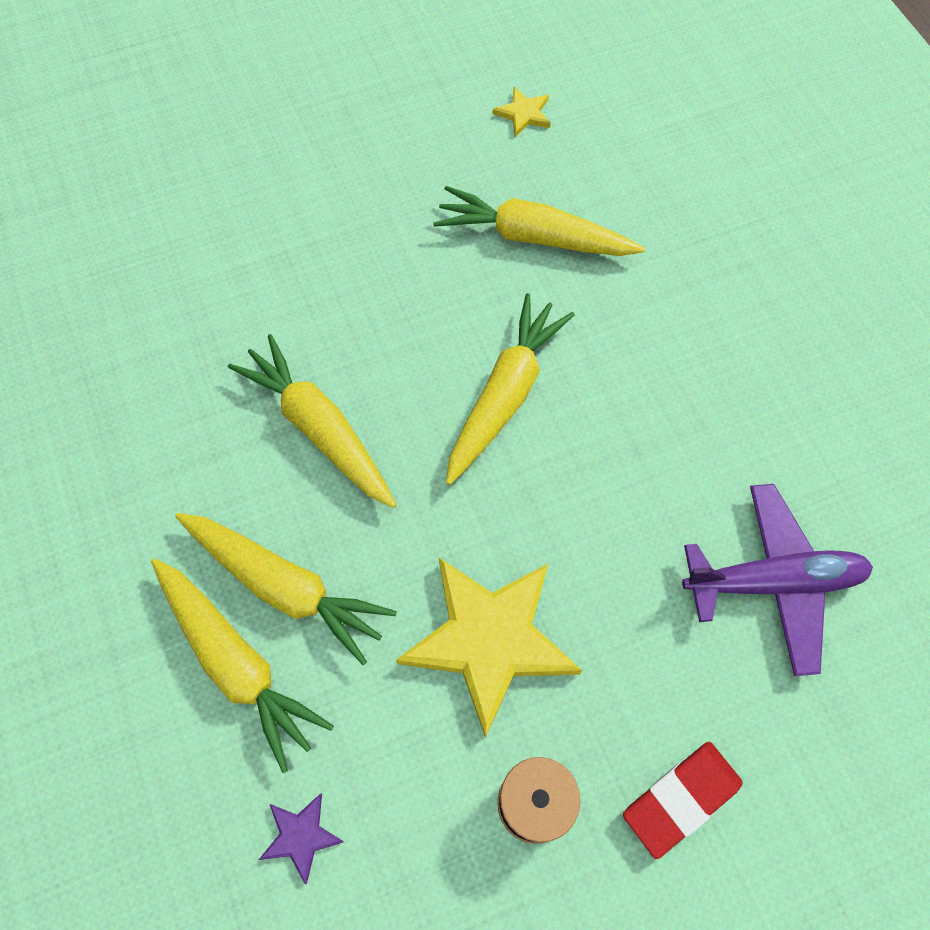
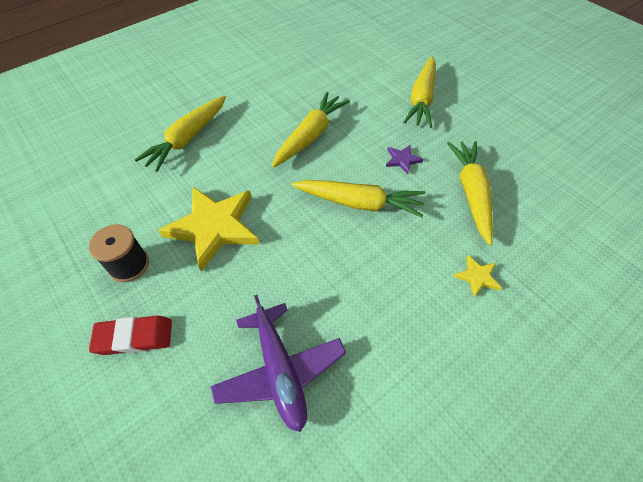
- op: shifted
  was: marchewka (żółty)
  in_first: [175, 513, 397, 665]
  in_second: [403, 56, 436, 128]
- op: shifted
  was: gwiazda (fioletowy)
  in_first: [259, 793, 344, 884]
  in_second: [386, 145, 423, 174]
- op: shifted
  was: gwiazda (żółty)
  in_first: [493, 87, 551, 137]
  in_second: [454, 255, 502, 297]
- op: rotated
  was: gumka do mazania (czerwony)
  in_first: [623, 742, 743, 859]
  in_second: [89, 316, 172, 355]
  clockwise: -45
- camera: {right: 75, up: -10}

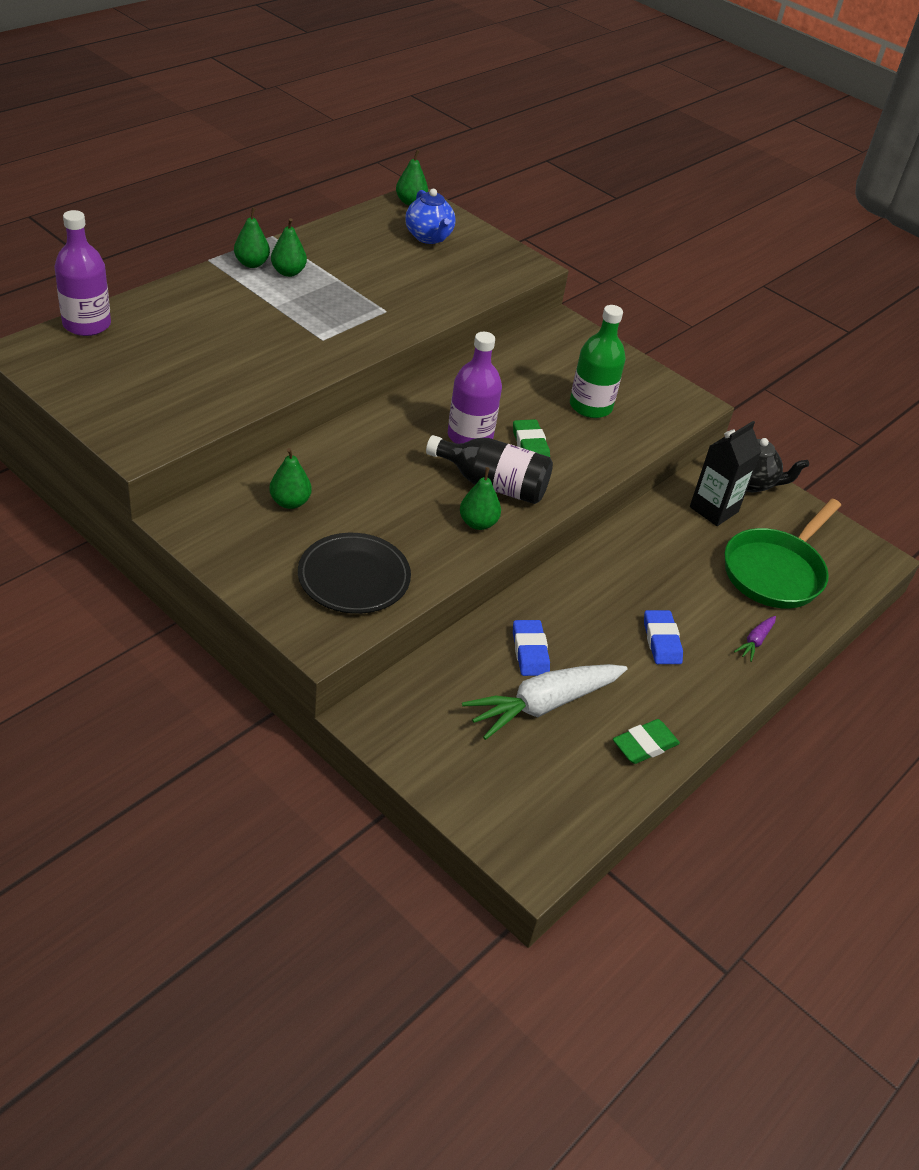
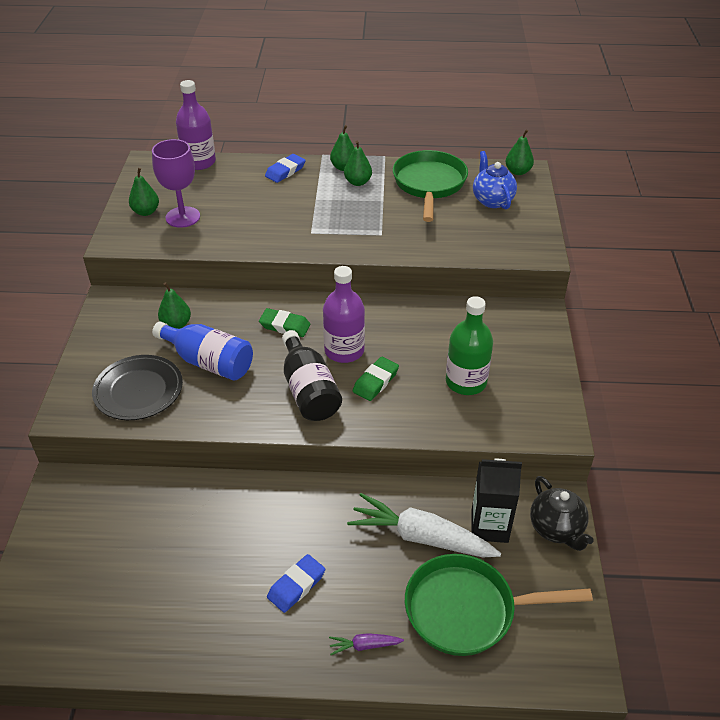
- op: new
  now: kielich (fioletowy)
  in_second: [152, 139, 200, 228]
- op: new
  now: butelka (niebieski)
  in_second: [152, 322, 253, 381]
- op: new
  now: patelnia (zielony)
  in_second: [393, 150, 468, 222]
- op: shifted
  was: gruszka (zielony)
  in_first: [460, 467, 501, 530]
  in_second: [129, 168, 159, 216]
- op: shifted
  was: marchewka (biały)
  in_first: [462, 664, 628, 740]
  in_second: [347, 493, 501, 558]
- op: shifted
  was: gumka do mazania (niebieski)
  in_first: [513, 620, 550, 676]
  in_second: [265, 154, 306, 183]
- op: shifted
  was: gumka do mazania (zielony)
  in_first: [613, 719, 680, 764]
  in_second: [259, 308, 310, 337]
- op: rotated
  was: imbryk (niebieski)
  in_first: [405, 189, 455, 244]
  in_second: [473, 151, 517, 209]
  clockwise: 135
- camera: {right: 55, up: 0}

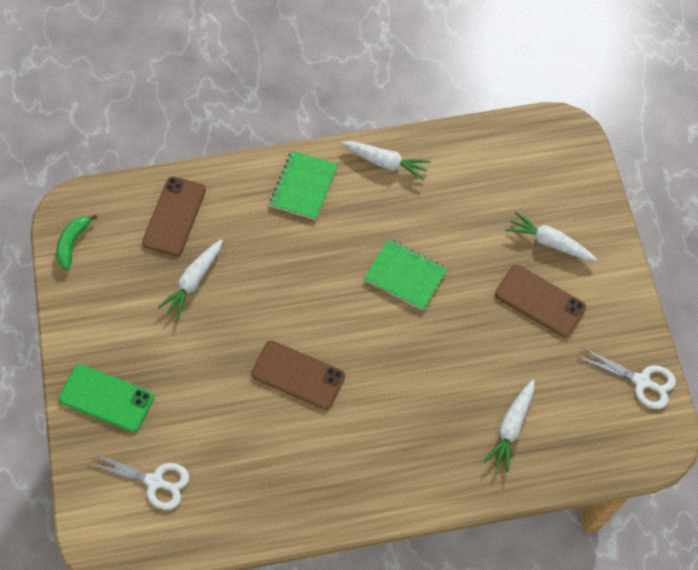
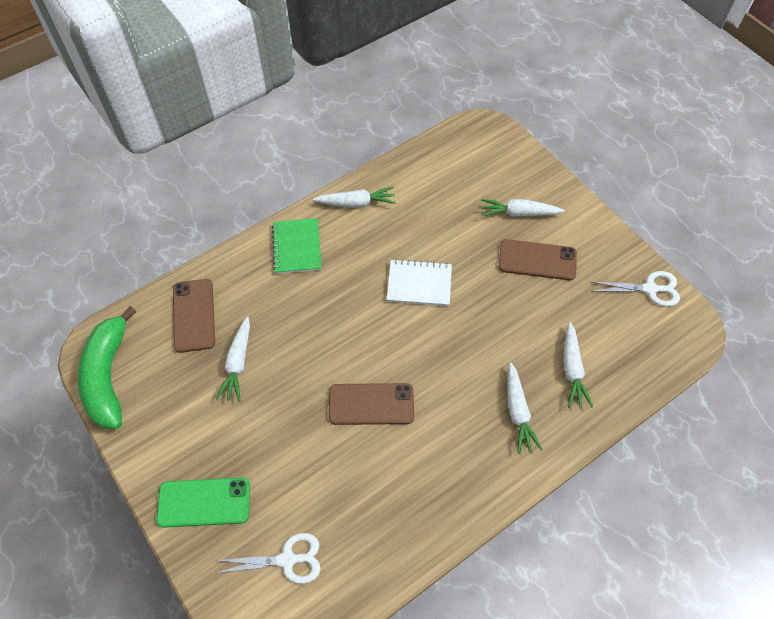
- op: new
  now: marchewka (biały)
  in_second: [507, 363, 543, 454]
- op: repainted
  was: zeszyt (zielony)
  now: zeszyt (biały)
  in_first: [364, 239, 448, 311]
  in_second: [387, 259, 452, 306]
- op: scaled
  was: banan (zielony)
  in_first: [56, 214, 97, 270]
  in_second: [78, 306, 137, 429]
  ratio: 2.02
- camera: {right: -25, up: -5}

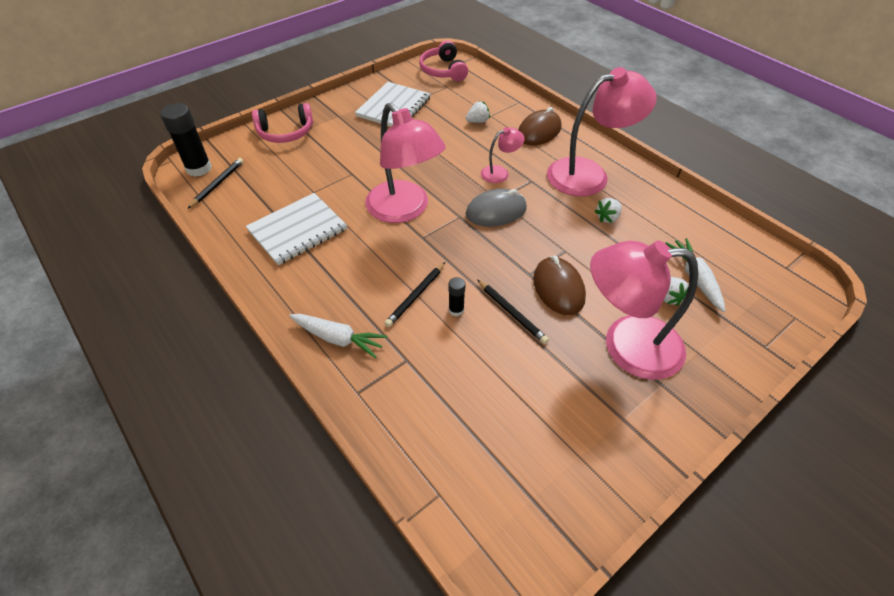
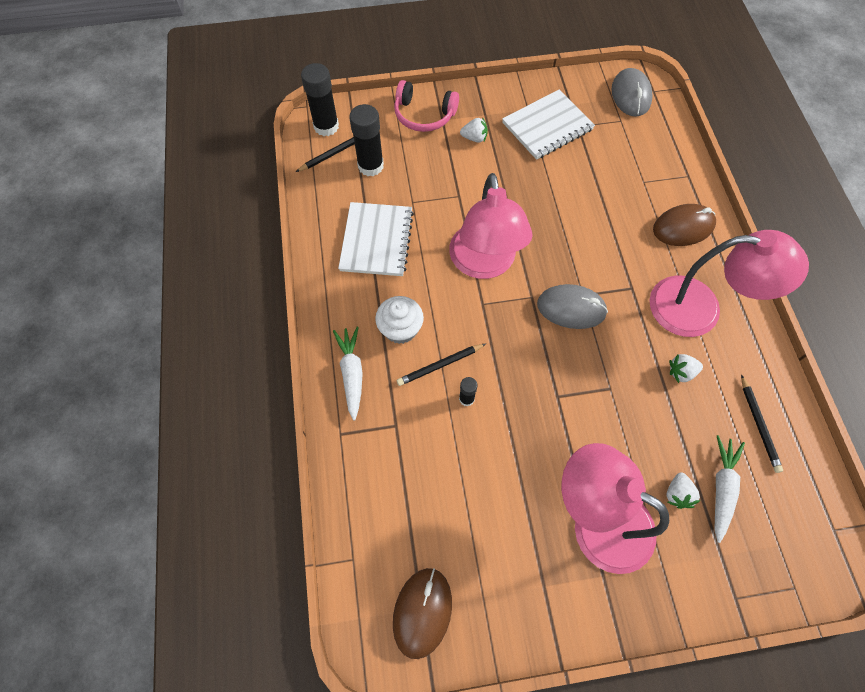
- op: gone
  was: lampka (różowy)
  in_first: [481, 127, 524, 183]
- op: new
  now: klej w sztyfcie (czarny)
  in_second: [349, 104, 384, 176]
- op: new
  now: muffinka (biały)
  in_second: [375, 296, 424, 344]
- op: shifted
  was: truskawka (biały)
  in_first: [466, 101, 490, 123]
  in_second: [460, 118, 488, 143]
- op: shifted
  was: ołówek (czarny)
  in_first: [478, 280, 549, 344]
  in_second: [741, 374, 783, 473]
- op: shifted
  was: myszka (brązowy)
  in_first: [533, 256, 586, 315]
  in_second: [393, 568, 452, 659]
- op: swapped
  was: słuchawki (różowy)
  now: myszka (szary)
  in_first: [419, 41, 468, 81]
  in_second: [612, 68, 653, 117]
- op: rotated
  was: zeszyt (biały)
  in_first: [246, 193, 347, 265]
  in_second: [338, 202, 414, 276]
  clockwise: -75
- op: rotated
  was: marchewka (biały)
  in_first: [289, 314, 387, 358]
  in_second: [333, 327, 363, 420]
  clockwise: -150
- camera: {right: 30, up: 15}

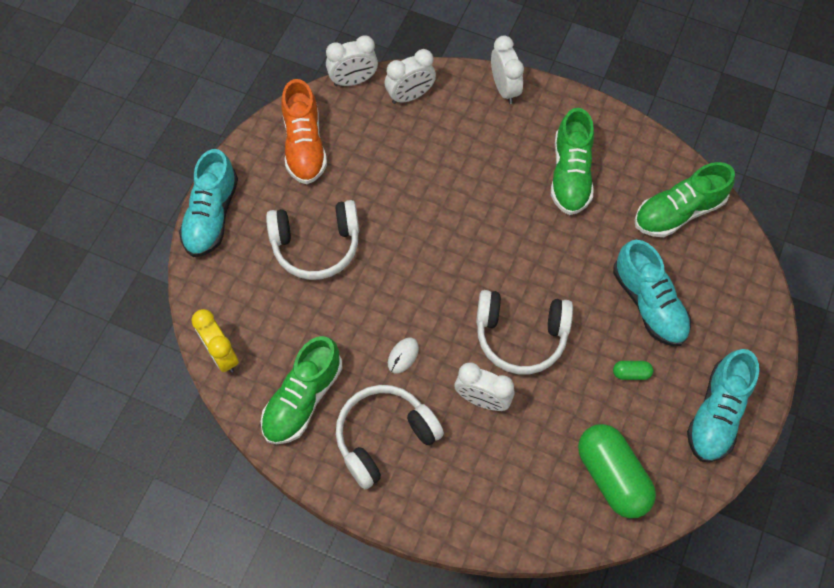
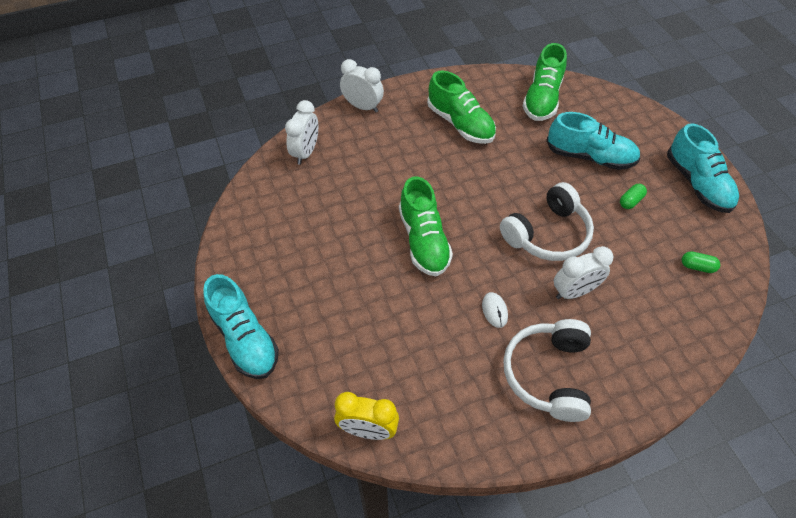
- op: gone
  was: słuchawki (biały)
  in_first: [266, 200, 359, 280]
- op: gone
  was: but (pomarańczowy)
  in_first: [281, 79, 327, 184]
- op: gone
  was: budzik (biały)
  in_first: [326, 35, 378, 86]
- op: shifted
  was: but (zielony)
  in_first: [261, 336, 342, 444]
  in_second: [399, 177, 453, 277]
- op: scaled
  was: kapsułka (zielony)
  in_first: [578, 424, 656, 518]
  in_second: [682, 251, 720, 273]
  ratio: 0.42
- camera: {right: -45, up: -10}

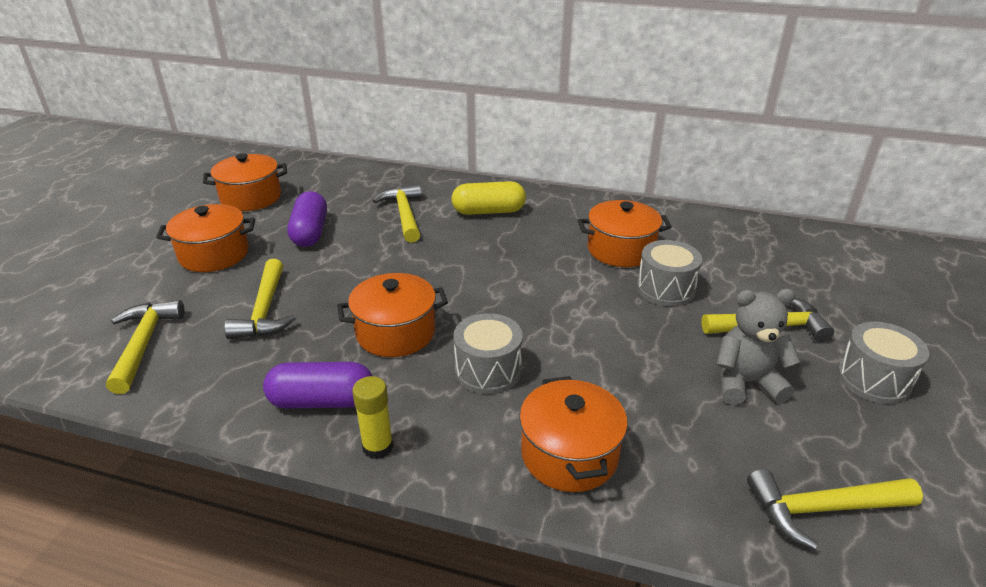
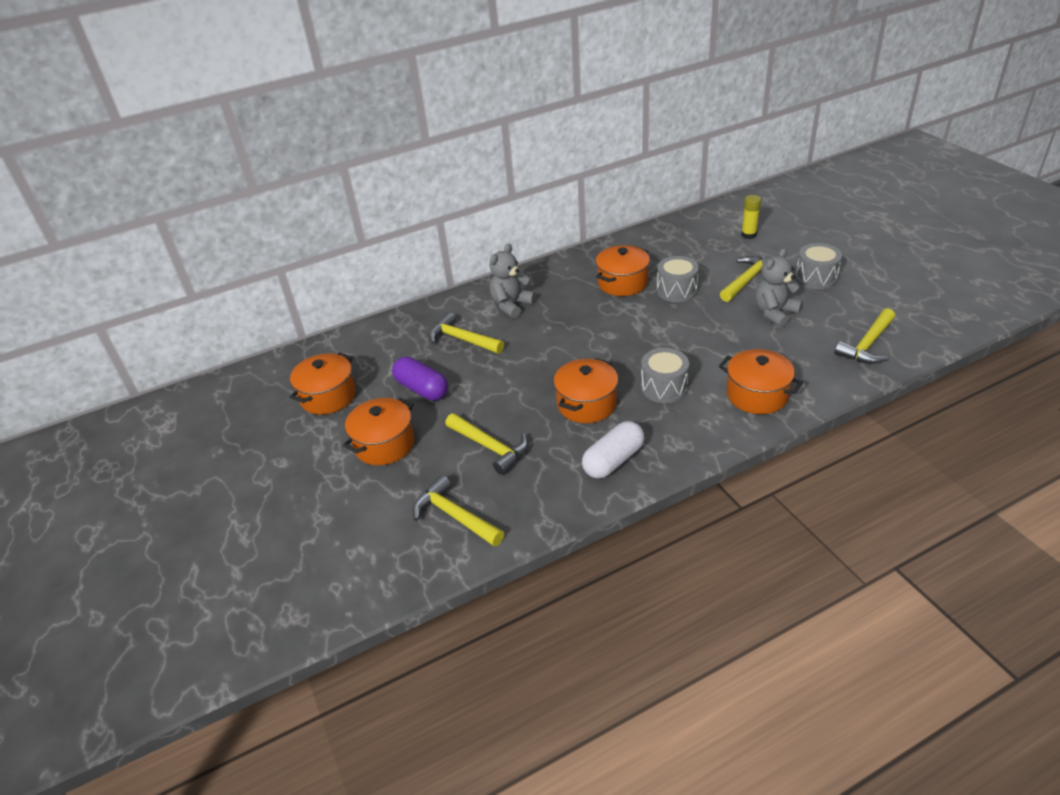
- op: shifted
  was: klej w sztyfcie (żółty)
  in_first: [352, 376, 393, 459]
  in_second: [741, 195, 761, 239]
- op: swapped
  was: kapsułka (żółty)
  now: miś (szary)
  in_first: [452, 181, 526, 215]
  in_second: [490, 244, 536, 318]
- op: repainted
  was: kapsułka (fioletowy)
  now: kapsułka (biały)
  in_first: [263, 362, 372, 408]
  in_second: [582, 421, 645, 479]
- camera: {right: -40, up: 5}

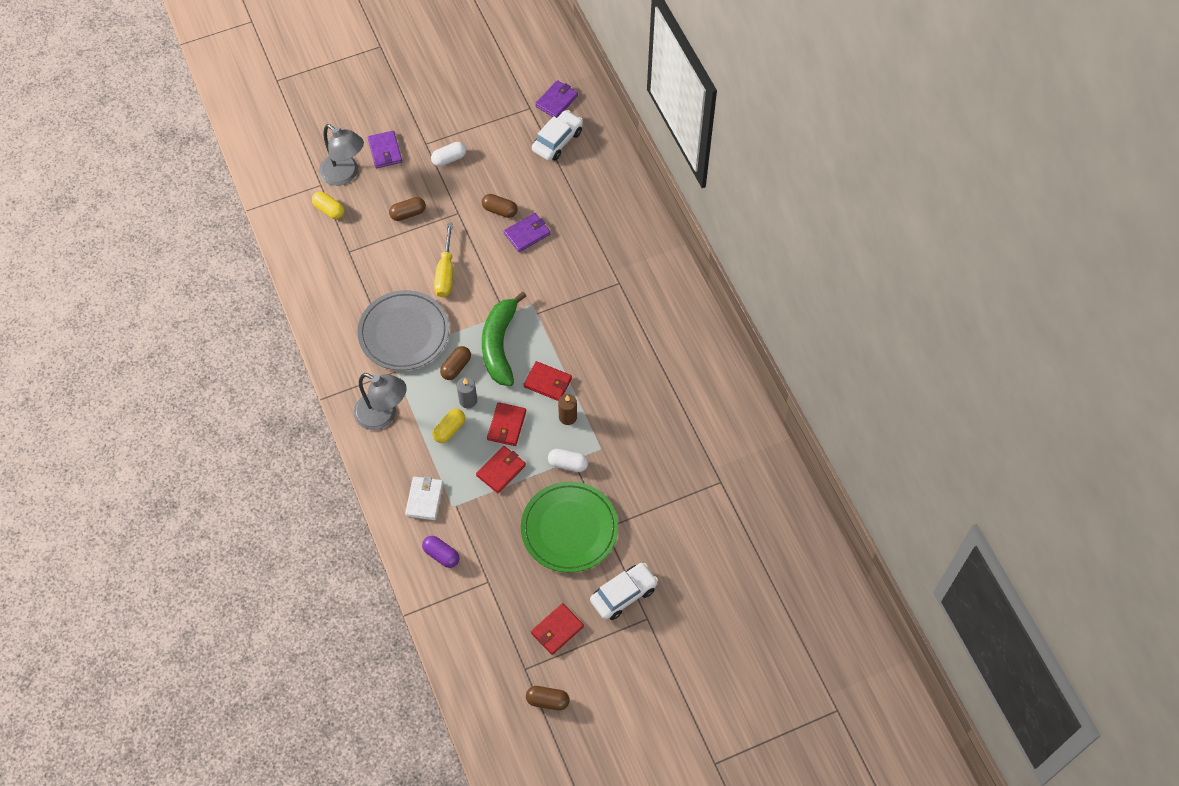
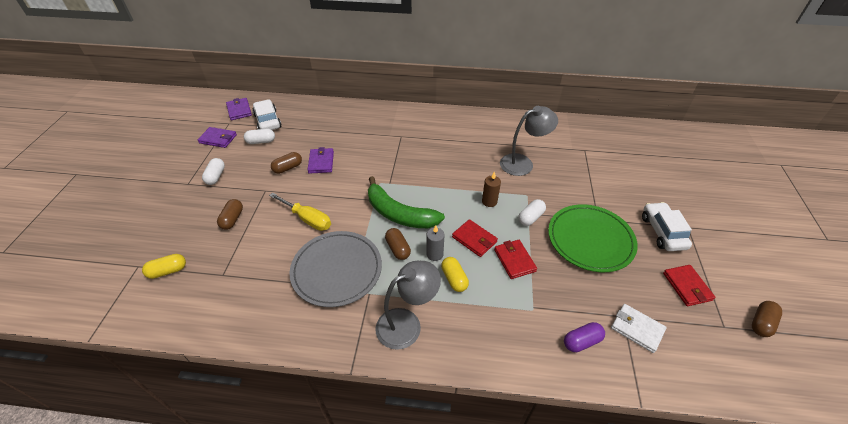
- op: gone
  was: portfel (czerwony)
  in_first: [524, 361, 572, 401]
- op: new
  now: kapsułka (biały)
  in_second: [244, 129, 275, 144]
- op: shifted
  was: lampka (szary)
  in_first: [319, 124, 364, 186]
  in_second: [500, 106, 558, 176]
- op: shifted
  was: portfel (fioletowy)
  in_first: [368, 131, 402, 168]
  in_second: [198, 127, 237, 148]
- op: shifted
  was: portfel (biały)
  in_first: [405, 476, 443, 520]
  in_second: [611, 304, 667, 353]
- camera: {right: -60, up: -15}

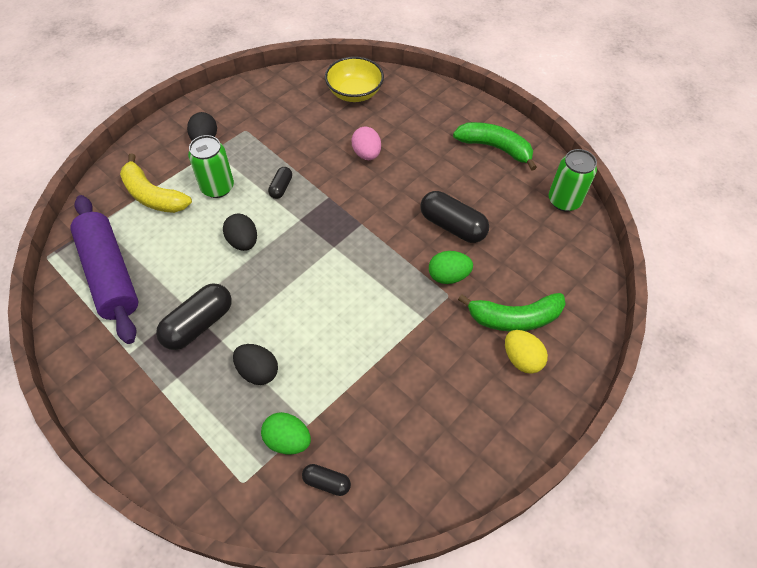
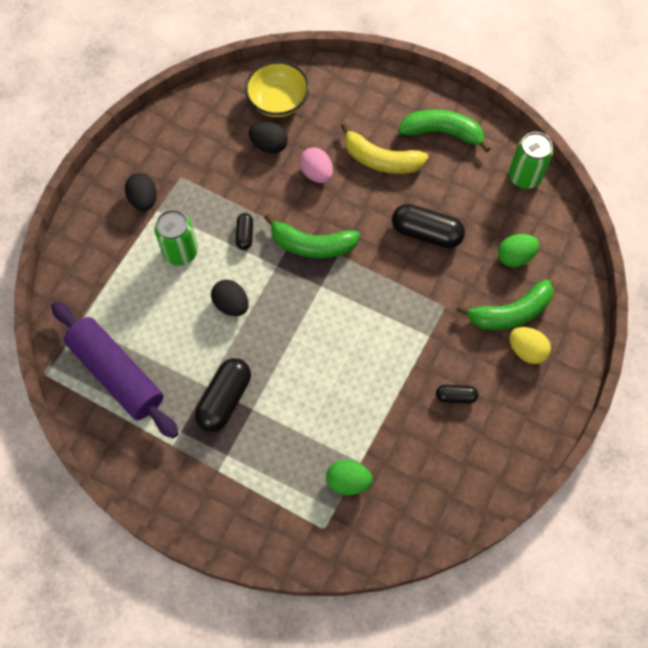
- op: new
  now: banan (zielony)
  in_second: [264, 213, 360, 258]
- op: shifted
  was: banan (żółty)
  in_first: [120, 153, 192, 213]
  in_second: [341, 123, 428, 174]
- op: shifted
  was: jajko (czarny)
  in_first: [233, 344, 278, 385]
  in_second: [248, 122, 288, 153]
- op: shifted
  was: kapsułka (czarny)
  in_first: [302, 464, 351, 496]
  in_second: [436, 385, 478, 404]
- op: shifted
  was: jajko (zielony)
  in_first: [429, 251, 473, 284]
  in_second: [498, 234, 539, 267]
- camera: {right: -15, up: 10}

